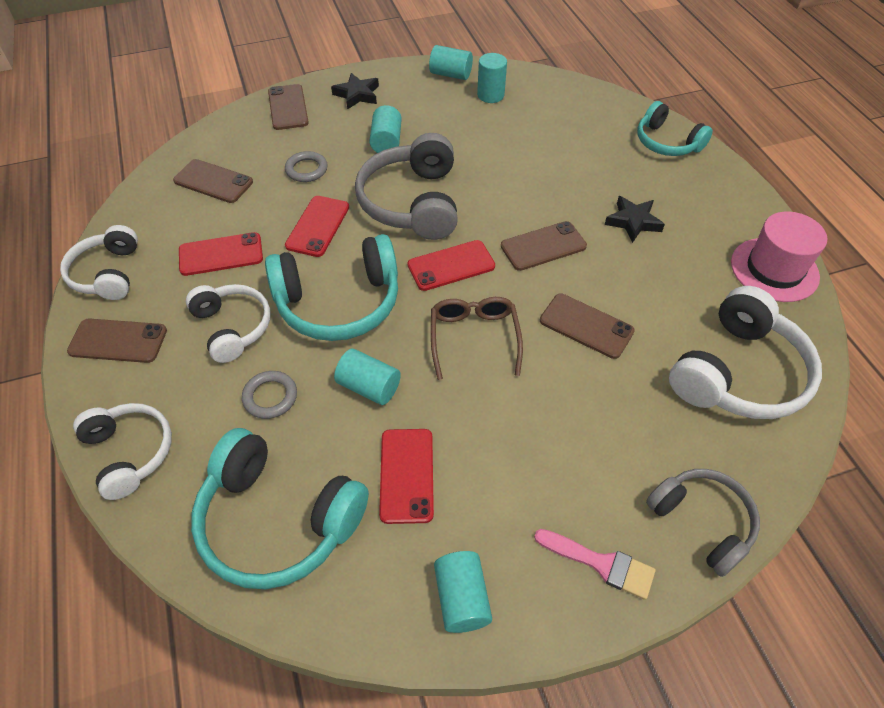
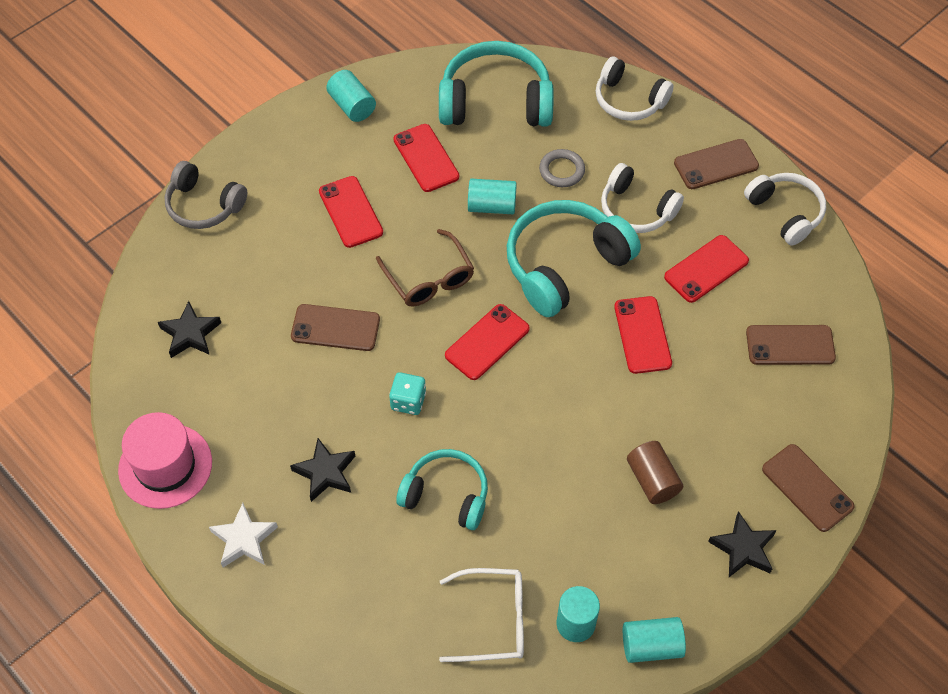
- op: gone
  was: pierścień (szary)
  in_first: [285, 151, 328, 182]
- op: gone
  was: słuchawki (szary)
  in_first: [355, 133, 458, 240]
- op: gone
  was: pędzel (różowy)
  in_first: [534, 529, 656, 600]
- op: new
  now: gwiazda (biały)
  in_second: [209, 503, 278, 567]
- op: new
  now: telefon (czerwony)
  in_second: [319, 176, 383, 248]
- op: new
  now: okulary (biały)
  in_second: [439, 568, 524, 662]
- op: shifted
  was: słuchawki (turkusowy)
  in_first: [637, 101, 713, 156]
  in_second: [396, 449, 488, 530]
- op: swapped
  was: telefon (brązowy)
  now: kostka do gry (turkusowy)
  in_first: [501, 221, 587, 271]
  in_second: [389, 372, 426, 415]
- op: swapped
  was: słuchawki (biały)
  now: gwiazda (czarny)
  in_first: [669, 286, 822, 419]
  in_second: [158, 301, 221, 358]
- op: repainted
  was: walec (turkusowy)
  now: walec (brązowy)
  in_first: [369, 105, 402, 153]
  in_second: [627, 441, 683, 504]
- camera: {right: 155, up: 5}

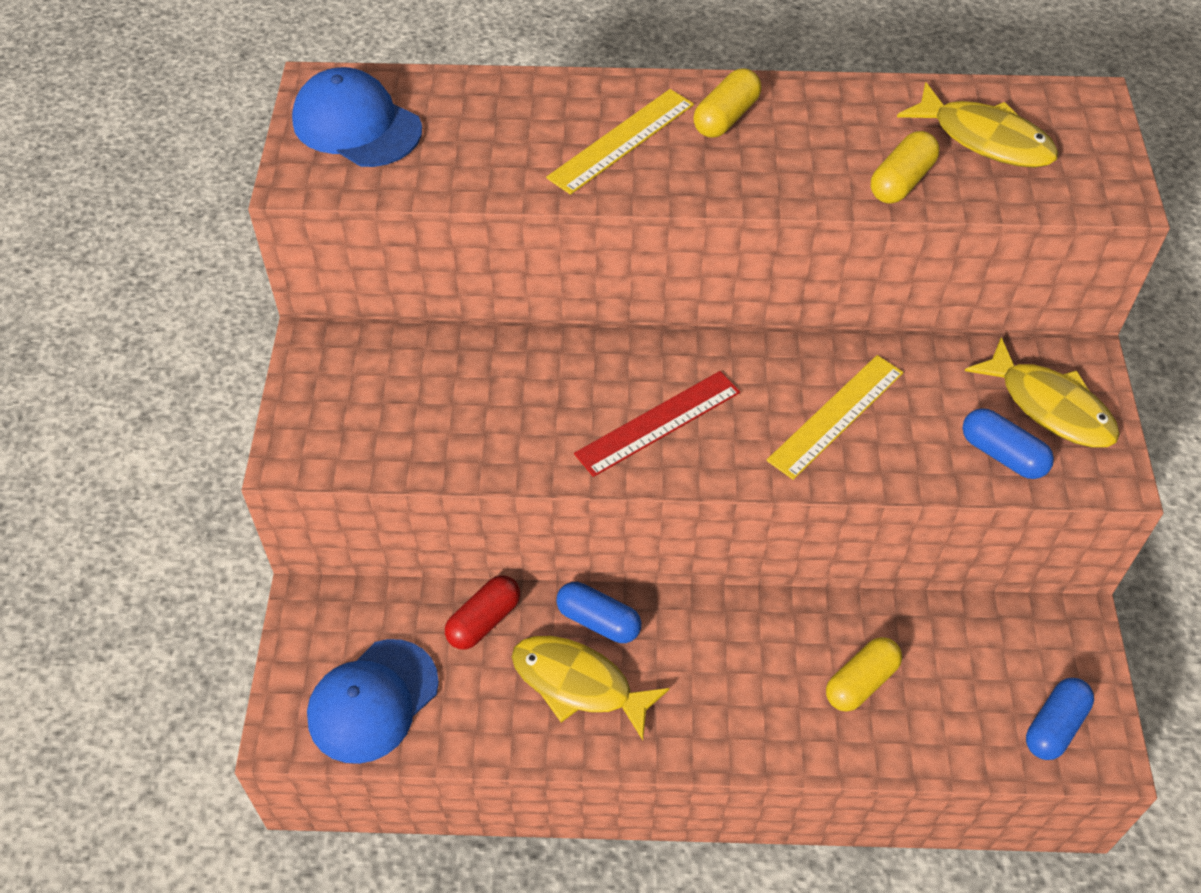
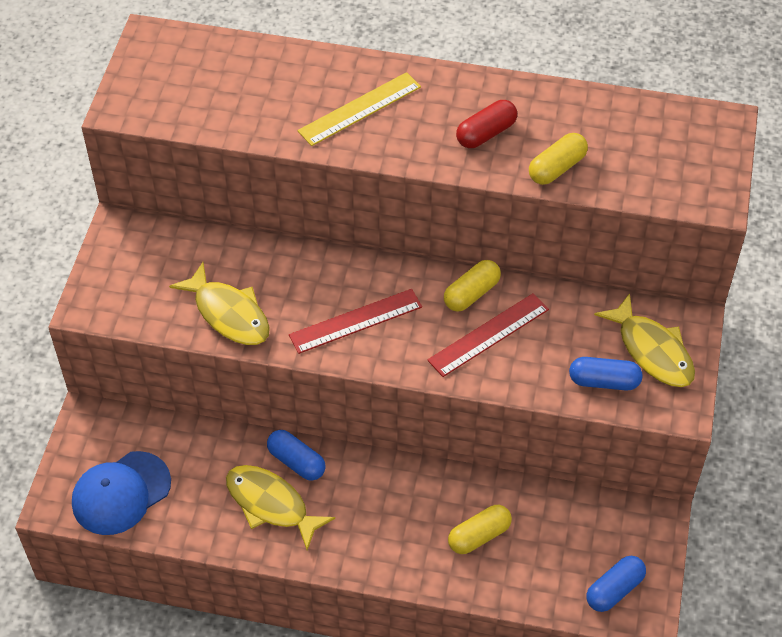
- op: gone
  was: czapka (niebieski)
  in_first: [292, 67, 422, 167]
- op: shifted
  was: kapsułka (czerwony)
  in_first: [445, 575, 520, 650]
  in_second: [456, 100, 517, 148]
- op: shifted
  was: kapsułka (żółty)
  in_first: [693, 68, 761, 138]
  in_second: [444, 260, 501, 312]
- op: shifted
  was: ryba (żółty)
  in_first: [897, 82, 1059, 168]
  in_second: [169, 262, 270, 345]
- op: repainted
  was: linijka (żółty)
  now: linijka (czerwony)
  in_first: [767, 355, 903, 480]
  in_second: [427, 293, 549, 377]
- op: rotated
  was: kapsułka (niebieski)
  in_first: [963, 408, 1054, 479]
  in_second: [569, 357, 642, 390]
  clockwise: -45
- camera: {right: 10, up: 0}

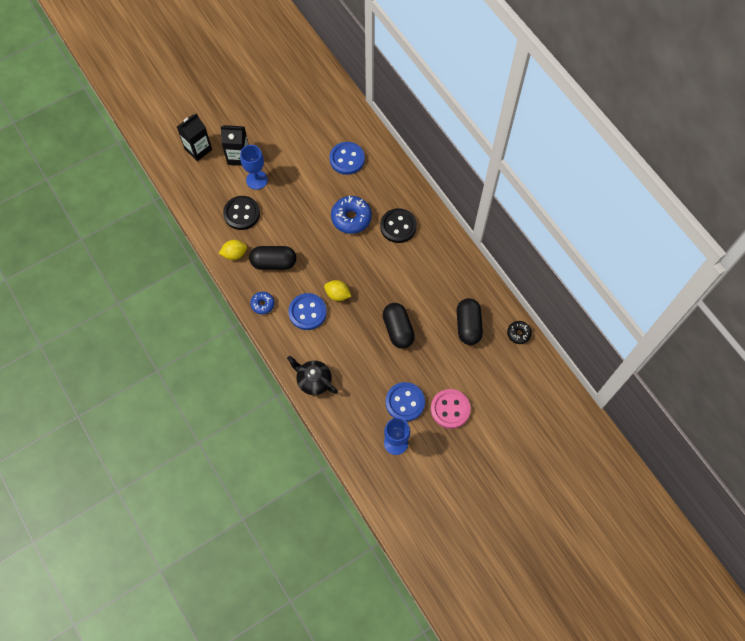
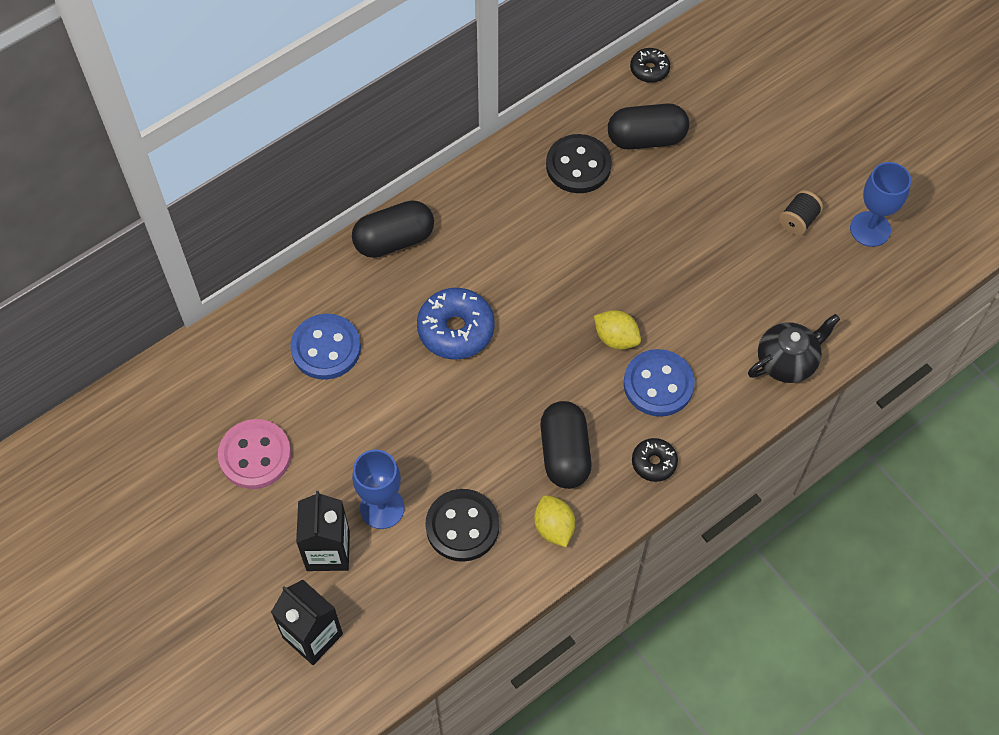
- op: shifted
  was: guzik (czarny)
  in_first: [380, 208, 417, 243]
  in_second: [546, 134, 612, 193]
- op: shifted
  was: kapsułka (czarny)
  in_first: [383, 303, 415, 348]
  in_second: [352, 200, 434, 258]
- op: shifted
  was: guzik (różowy)
  in_first: [431, 389, 471, 429]
  in_second: [218, 419, 291, 489]
- op: swapped
  was: guzik (niebieski)
  now: szpulka (czarny)
  in_first: [386, 382, 425, 422]
  in_second: [779, 190, 823, 235]
- op: repainted
  was: donut (niebieski)
  now: donut (czarny)
  in_first: [250, 292, 274, 314]
  in_second: [632, 438, 678, 482]
- op: rotated
  was: imbryk (czarny)
  in_first: [287, 356, 338, 395]
  in_second: [748, 314, 840, 383]
  clockwise: -150
- op: rotated
  was: cytryna (żółty)
  in_first: [324, 280, 352, 301]
  in_second: [594, 310, 641, 350]
  clockwise: -75
- camera: {right: -95, up: -5}

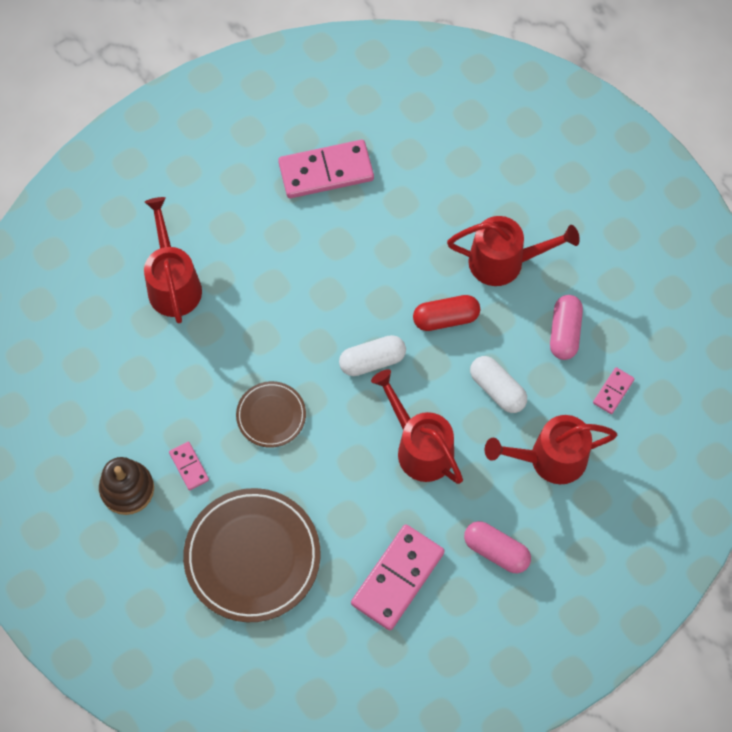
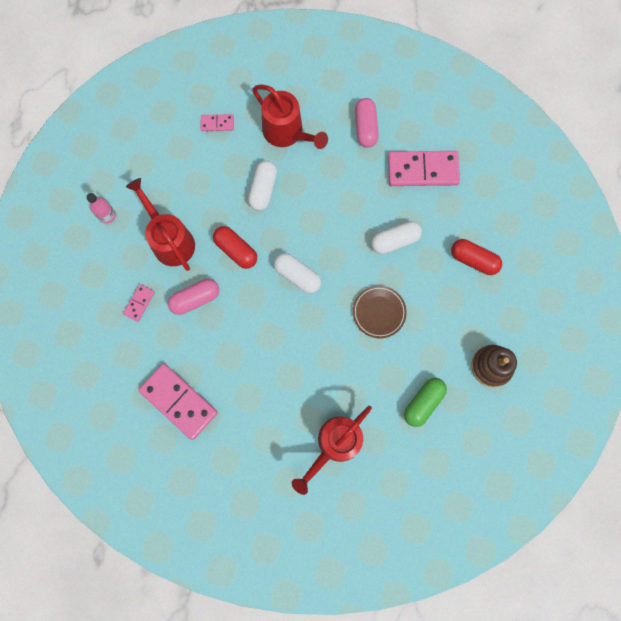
- op: gone
  was: konewka (czerwony)
  in_first: [371, 369, 463, 484]
- op: new
  now: butelka (różowy)
  in_second: [87, 193, 116, 224]
- op: new
  now: kapsułka (biały)
  in_second: [371, 221, 422, 254]
- op: new
  now: kapsułka (zielony)
  in_second: [404, 378, 447, 427]
- op: shifted
  was: kostka domina (różowy)
  in_first: [169, 441, 209, 490]
  in_second: [123, 284, 155, 322]
- op: shifted
  was: kapsułka (różowy)
  in_first: [550, 295, 583, 360]
  in_second: [168, 279, 219, 315]
- op: swapped
  was: talerz (brązowy)
  now: kapsułka (czerwony)
  in_first: [183, 488, 321, 622]
  in_second: [451, 239, 502, 275]
- camera: {right: -125, up: 10}

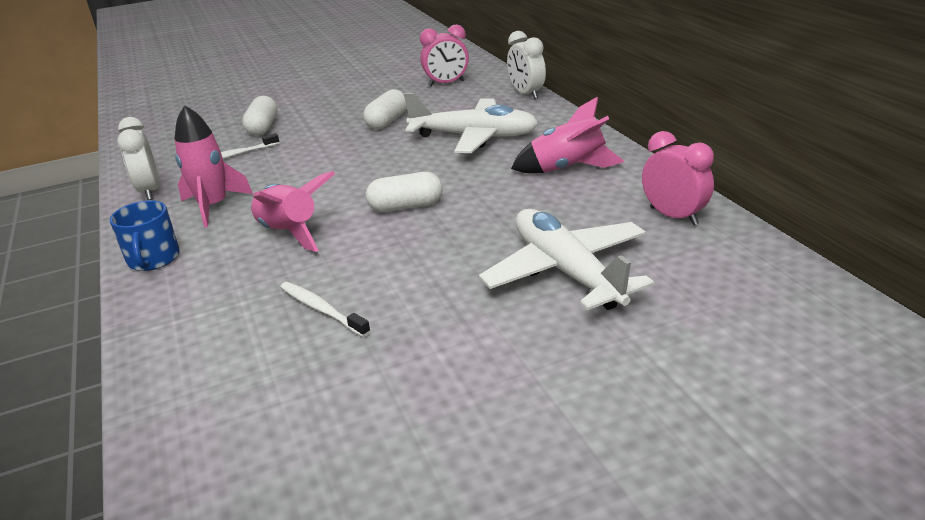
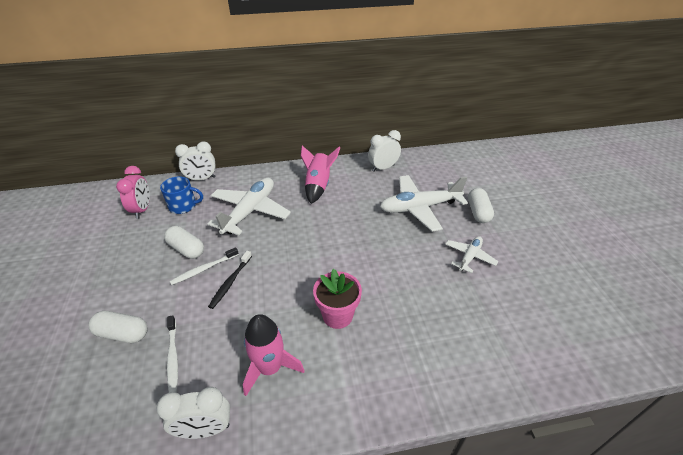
- op: new
  now: szczoteczka do zębów (czarny)
  in_second: [208, 251, 252, 309]
- op: new
  now: samolot (biały)
  in_second: [445, 236, 498, 273]
- op: shifted
  was: kubek (niebieski)
  in_first: [109, 201, 180, 271]
  in_second: [160, 176, 203, 214]
- op: shifted
  was: szczoteczka do zębów (biały)
  in_first: [280, 282, 371, 337]
  in_second: [170, 247, 239, 285]
- op: shifted
  was: kapsułka (biały)
  in_first: [366, 172, 443, 212]
  in_second: [468, 188, 494, 223]
- op: swapped
  was: rakieta (różowy)
  now: doniczka (różowy)
  in_first: [251, 171, 335, 252]
  in_second: [313, 269, 362, 329]
- op: repainted
  was: budzik (różowy)
  now: budzik (biały)
  in_first: [642, 131, 714, 226]
  in_second: [368, 130, 401, 172]
- camera: {right: -80, up: 10}

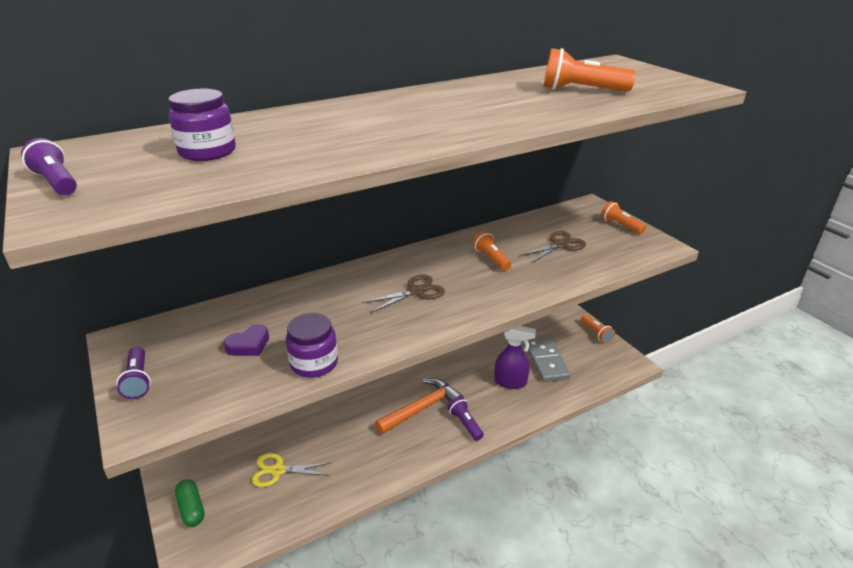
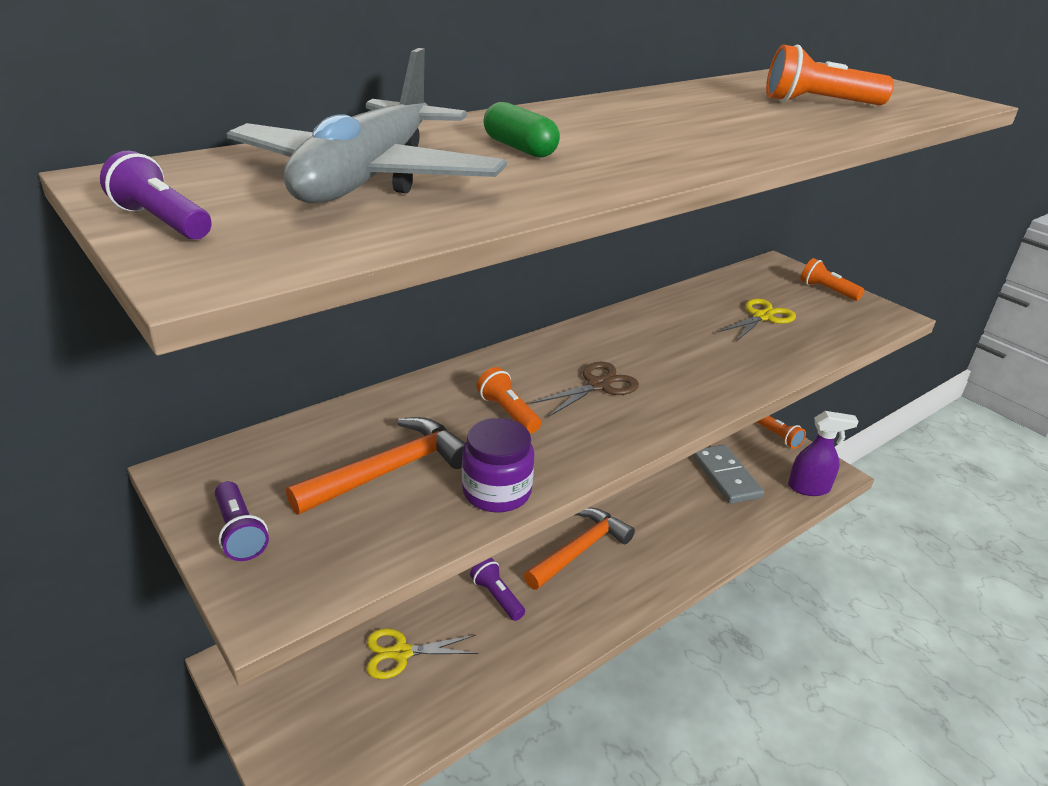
- op: shifted
  was: kapsułka (zielony)
  in_first: [175, 479, 205, 527]
  in_second: [483, 102, 560, 158]
- op: shifted
  was: latarka (fioletowy)
  in_first: [448, 396, 484, 441]
  in_second: [470, 558, 525, 621]
- op: shifted
  was: latarka (pomarańczowy)
  in_first: [473, 231, 511, 271]
  in_second: [477, 367, 541, 434]
- op: shifted
  was: spryskiwacz (fioletowy)
  in_first: [494, 326, 536, 389]
  in_second: [788, 411, 859, 496]
- op: swapped
  was: słoik (fioletowy)
  now: samolot (szary)
  in_first: [168, 89, 236, 161]
  in_second: [227, 48, 507, 203]
- op: swapped
  was: serce (fioletowy)
  now: młotek (pomarańczowy)
  in_first: [223, 324, 269, 356]
  in_second: [286, 417, 465, 515]
- op: repainted
  was: nożyczki (brązowy)
  now: nożyczki (żółty)
  in_first: [520, 231, 586, 263]
  in_second: [717, 299, 796, 342]
- camera: {right: -10, up: 0}

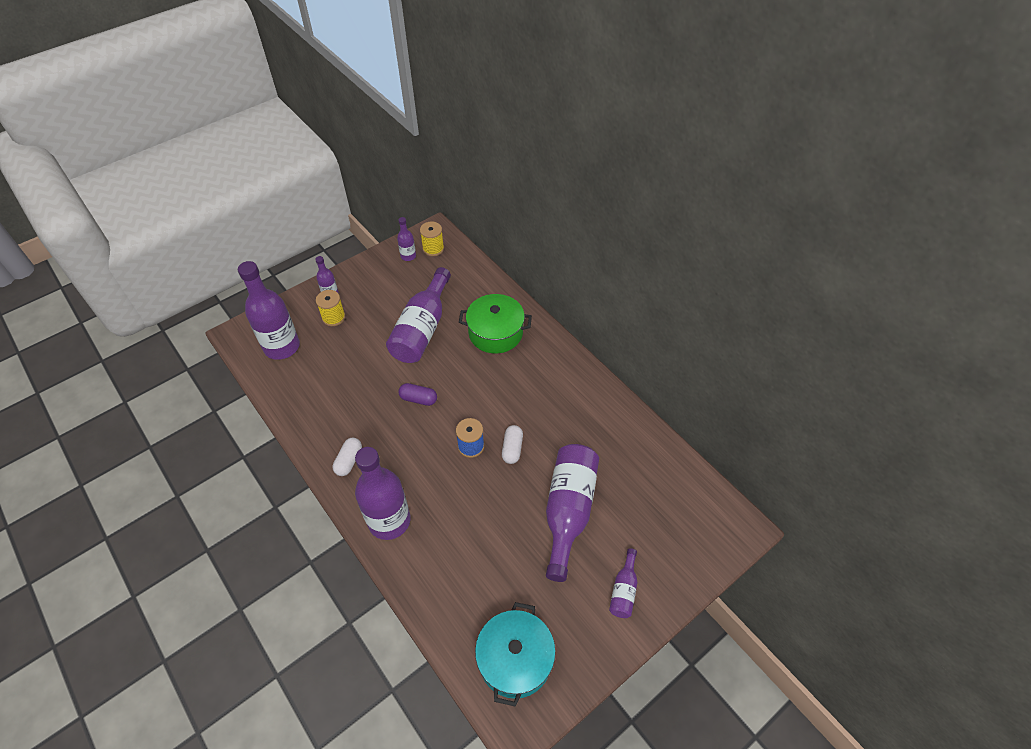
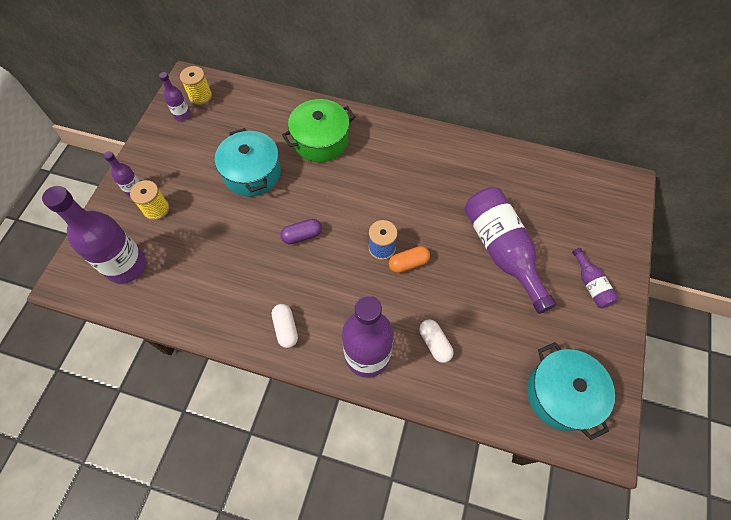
- op: new
  now: kapsułka (pomarańczowy)
  in_second: [389, 246, 430, 273]
- op: shifted
  was: kapsułka (biały)
  in_first: [502, 425, 523, 464]
  in_second: [419, 319, 454, 363]
- op: swapped
  was: butelka (fioletowy)
  now: garnek (turkusowy)
  in_first: [386, 267, 451, 363]
  in_second: [215, 128, 281, 196]
- camera: {right: -35, up: 10}

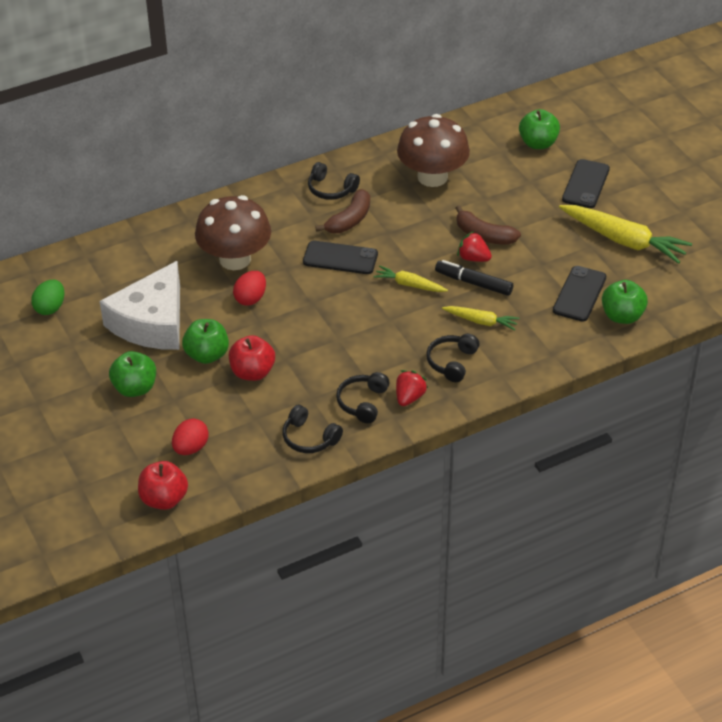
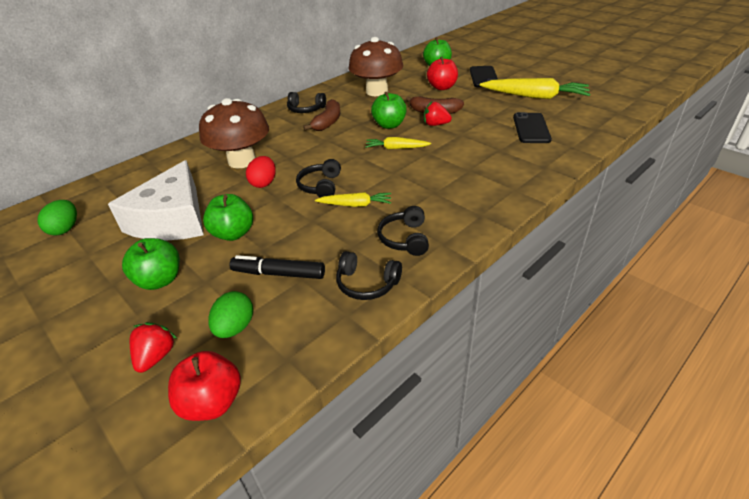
- op: gone
  was: telefon (czarny)
  in_first: [303, 241, 378, 274]
- op: shifted
  was: jabłko (czerwony)
  in_first: [229, 335, 275, 381]
  in_second: [427, 57, 458, 90]
- op: shifted
  was: truskawka (czerwony)
  in_first: [396, 370, 428, 406]
  in_second: [130, 322, 177, 373]
- op: shifted
  was: słuchawki (czarny)
  in_first: [426, 334, 480, 382]
  in_second: [296, 159, 341, 198]
- op: shifted
  was: flamaster (czarny)
  in_first: [435, 260, 513, 296]
  in_second: [230, 255, 325, 279]
- op: shifted
  was: marchewka (żółty)
  in_first: [442, 306, 519, 330]
  in_second: [315, 192, 391, 207]
- op: shifted
  was: jabłko (zielony)
  in_first: [602, 280, 648, 324]
  in_second: [371, 92, 407, 129]
- op: repainted
  was: jajko (czerwony)
  now: jajko (zielony)
  in_first: [172, 419, 209, 455]
  in_second: [208, 291, 253, 338]
- camera: {right: -15, up: -5}

